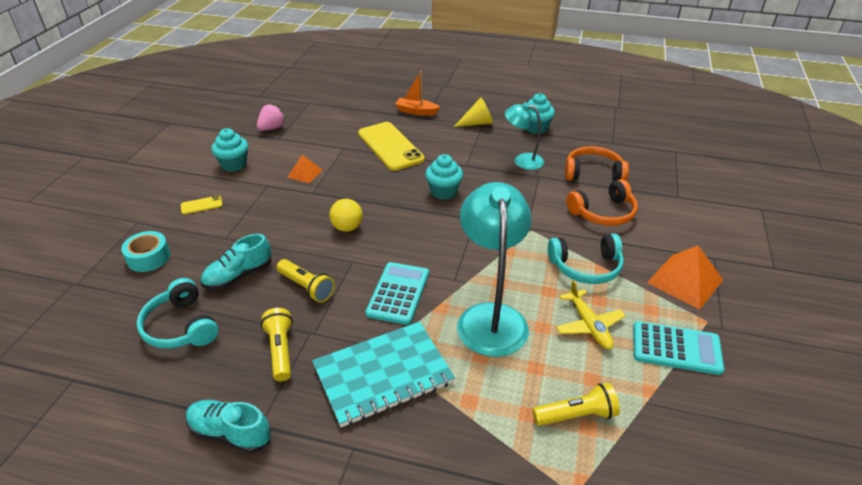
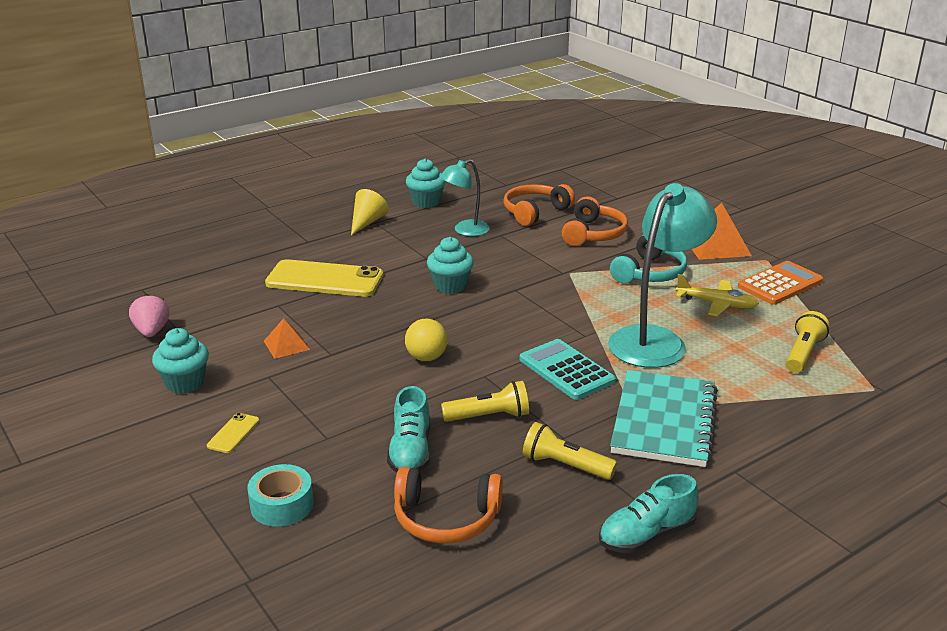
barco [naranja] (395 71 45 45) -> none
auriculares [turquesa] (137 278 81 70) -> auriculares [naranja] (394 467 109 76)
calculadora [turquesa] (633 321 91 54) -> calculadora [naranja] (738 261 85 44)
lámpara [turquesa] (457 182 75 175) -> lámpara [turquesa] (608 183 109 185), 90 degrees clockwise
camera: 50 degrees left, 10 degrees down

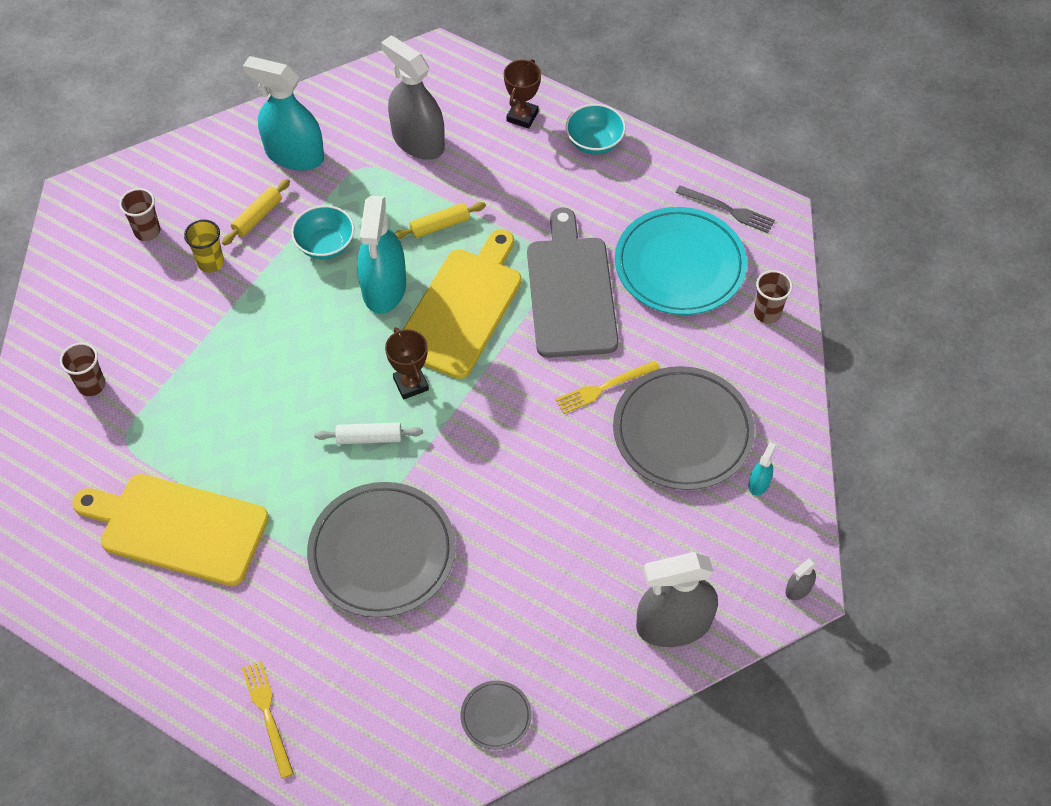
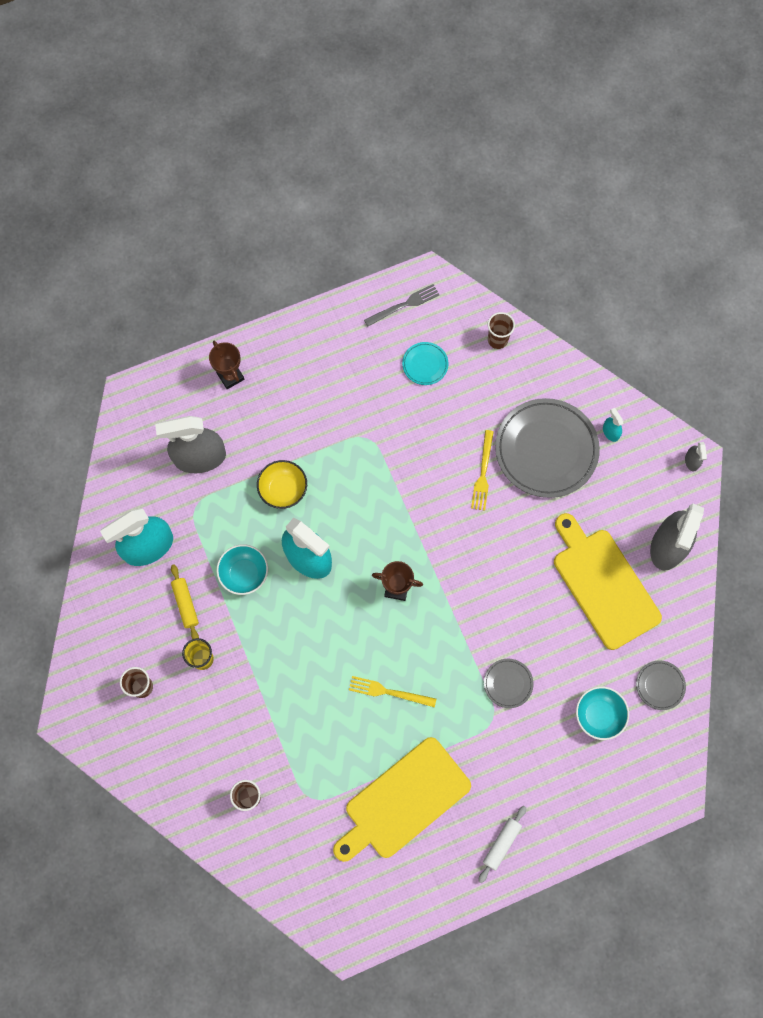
tabla de cortar [gris] (527 207 92 151) -> none
tenedor [amarillo] (242 661 52 118) -> tenedor [amarillo] (349 676 87 32), moved
rodillo [blanco] (314 423 109 21) -> rodillo [blanco] (478 806 48 77), moved
tabla de cortar [amarillo] (403 229 119 150) -> tabla de cortar [amarillo] (554 513 108 137), moved
cuenco [turquesa] (566 104 60 50) -> cuenco [turquesa] (576 686 53 54), moved
rodillo [amarillo] (395 202 91 37) -> cuenco [amarillo] (257 460 50 49)
plato [gris] (307 482 149 136) -> plato [gris] (484 659 50 49), x0.45
plato [turquesa] (615 207 132 108) -> plato [turquesa] (402 342 47 43), x0.45
camera: 55 degrees left, 15 degrees up

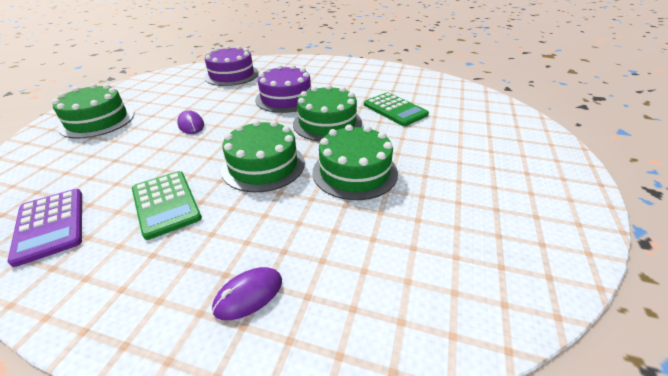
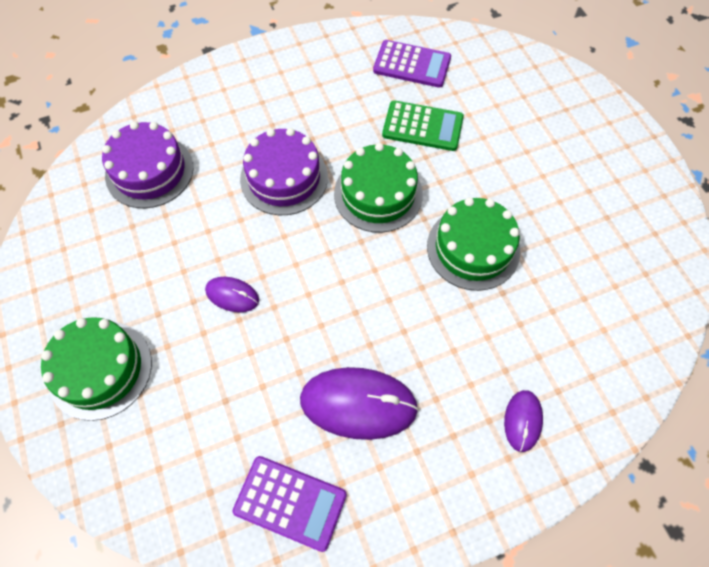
tarta [verde] (221 120 84 72) -> none
none -> calculadora [morado] (373 40 78 48)
calculadora [verde] (132 171 70 69) -> ratón [morado] (300 367 119 73)
camera: 40 degrees left, 25 degrees up

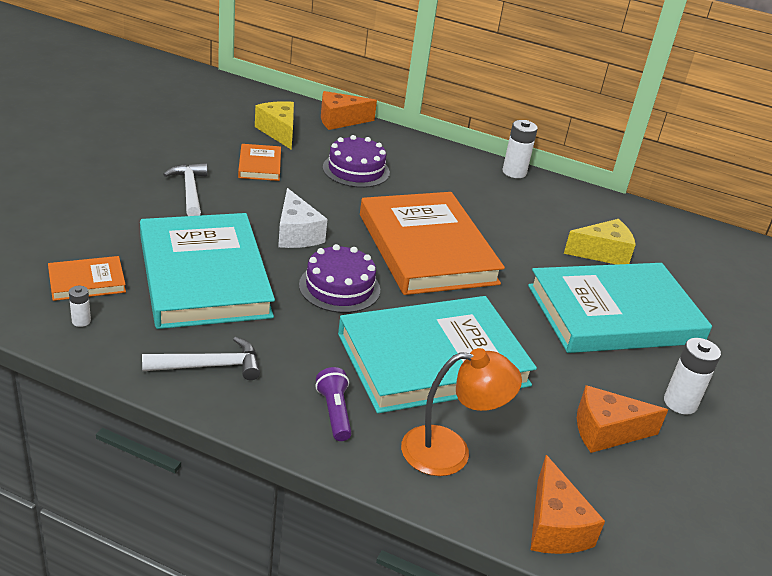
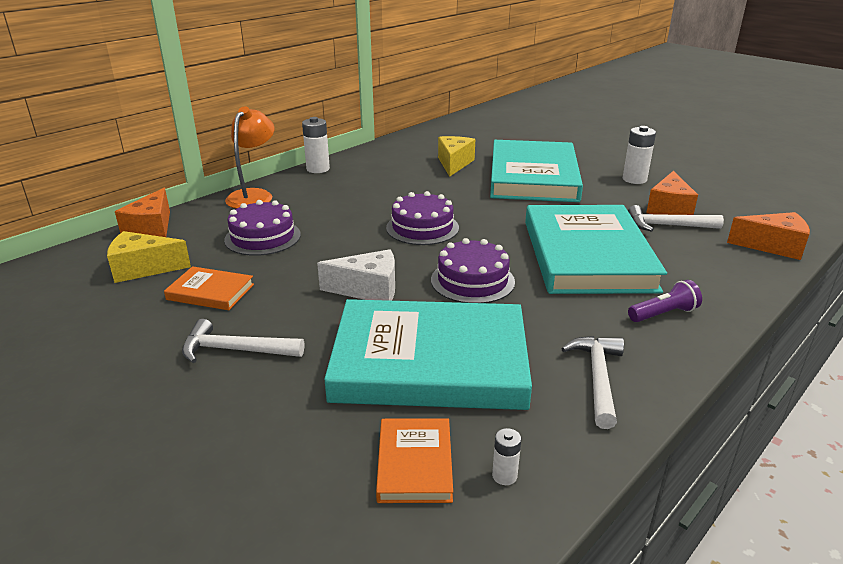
none -> martillo [blanco] (628 205 96 27)
lámpara [naranja] (401 348 121 128) -> lámpara [naranja] (225 106 49 103), moved
libro [naranja] (360 192 145 103) -> tarta [morado] (386 191 73 54)
lámpara de mano [morado] (316 367 36 74) -> lámpara de mano [morado] (628 280 74 42), 150 degrees clockwise
camera: 65 degrees left, 5 degrees down

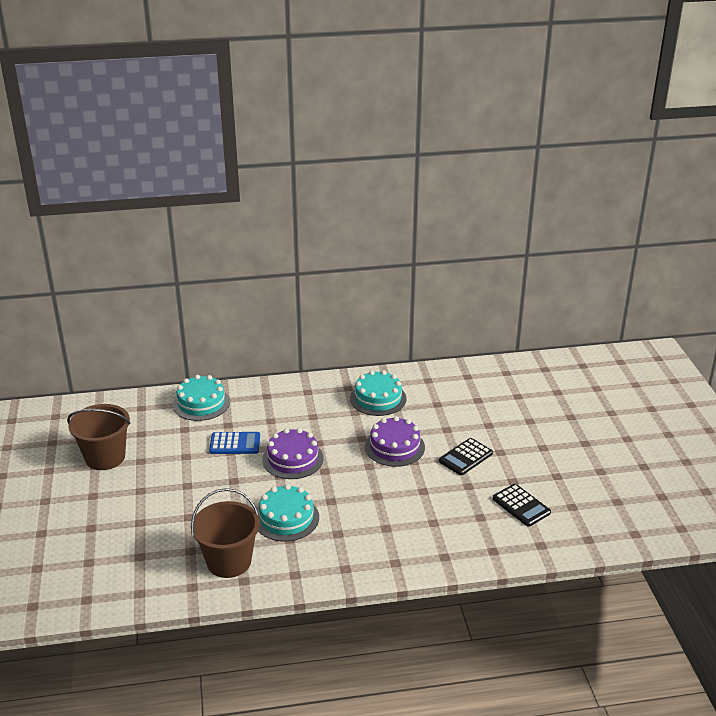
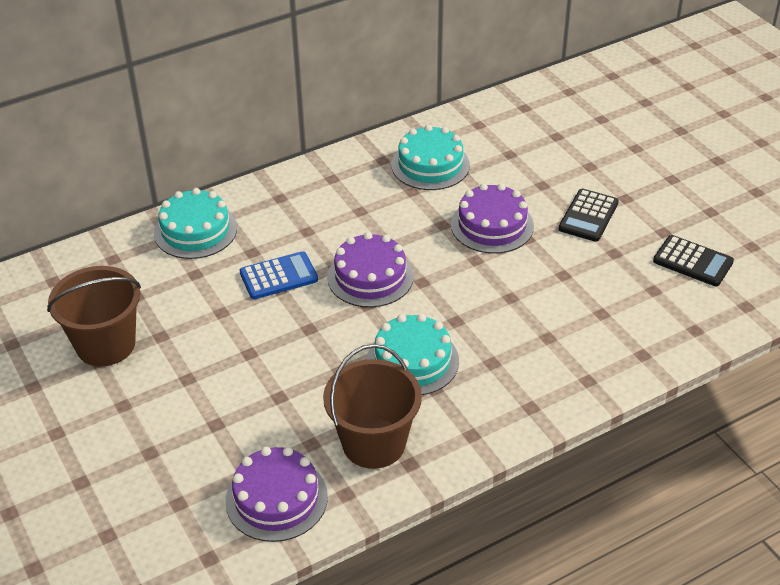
none -> tarta [morado] (225 447 103 95)
camera: 20 degrees left, 10 degrees up

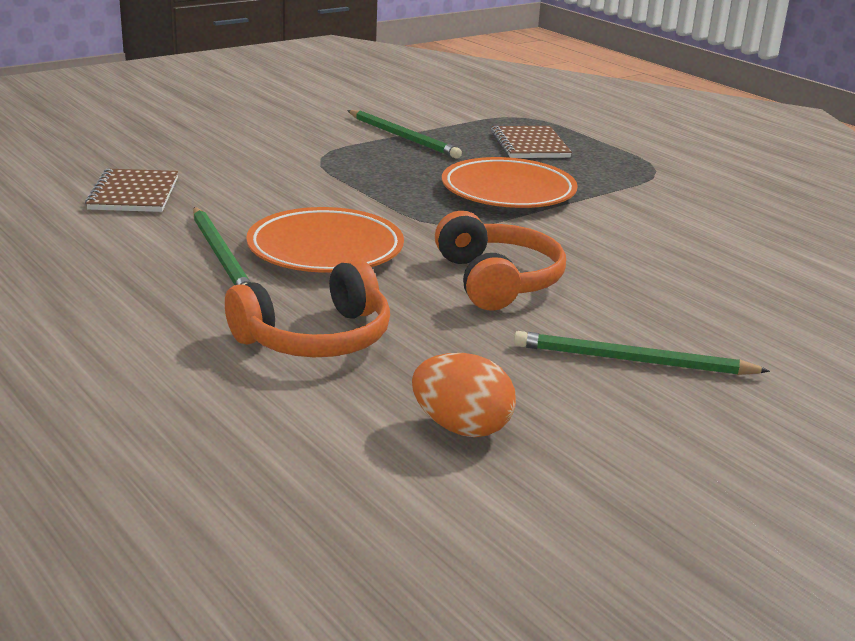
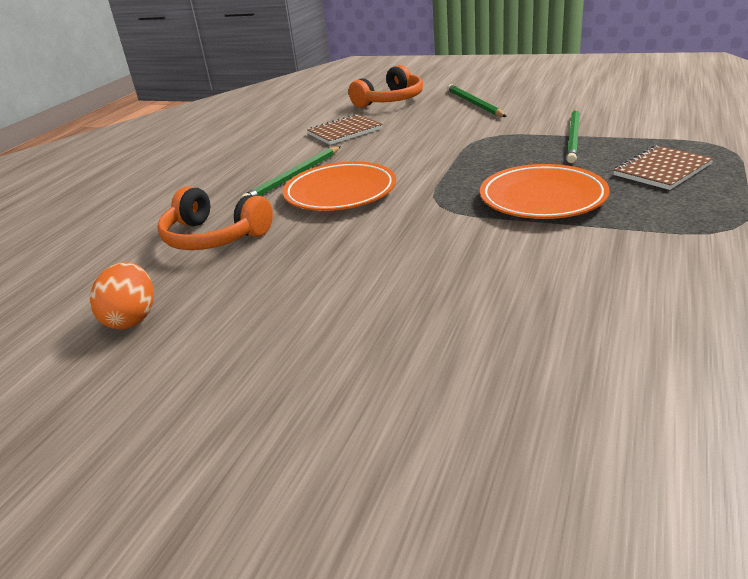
auriculares [naranja] (435 211 131 100) -> auriculares [naranja] (349 65 74 43), moved
lápiz [verde] (514 331 256 44) -> lápiz [verde] (447 84 60 33), moved
camera: 65 degrees right, 5 degrees up

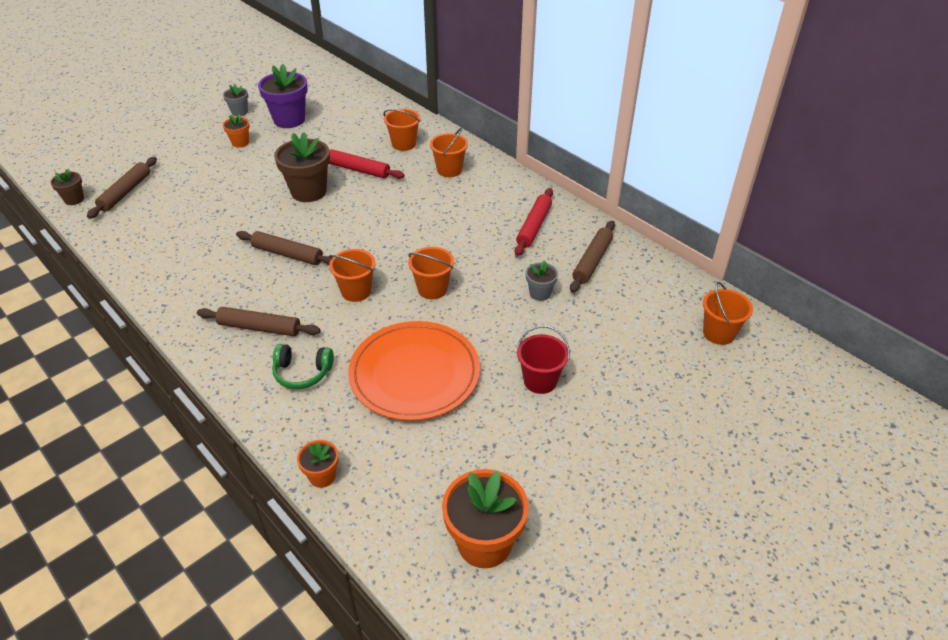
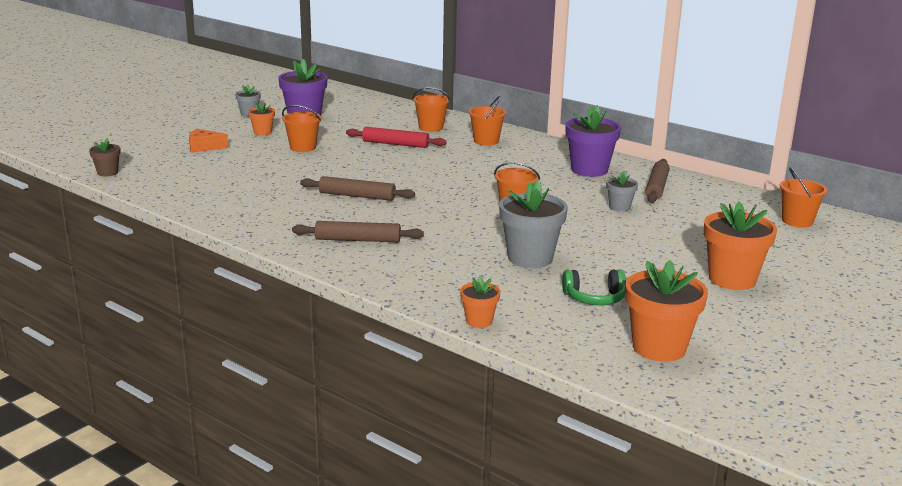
rodillo [marrón] (87 157 70 62) -> none
maceta [marrón] (274 132 56 70) -> none
balde [rojo] (517 325 53 69) -> none
none -> queso [naranja] (189 129 39 24)
none -> maceta [naranja] (704 202 73 88)
auriculares [verde] (272 344 62 45) -> auriculares [verde] (562 269 64 36), moved
balde [naranja] (329 249 47 53) -> balde [naranja] (282 105 39 47), moved
plato [naranja] (348 321 132 100) -> maceta [gris] (499 180 69 88)
rodillo [rojo] (515 188 38 68) -> maceta [morado] (565 105 56 72)
camera: 10 degrees left, 20 degrees down

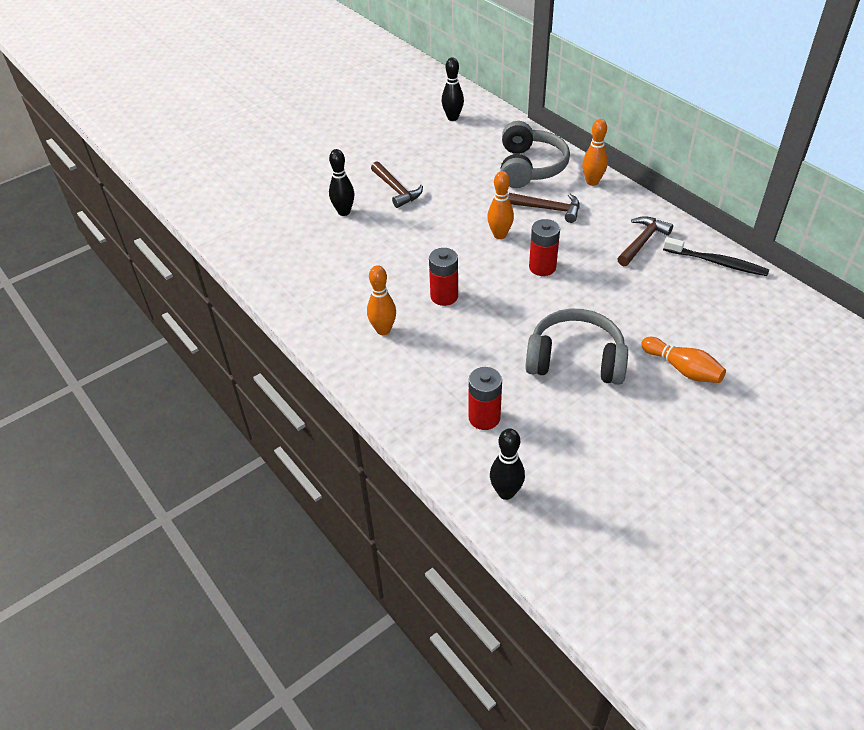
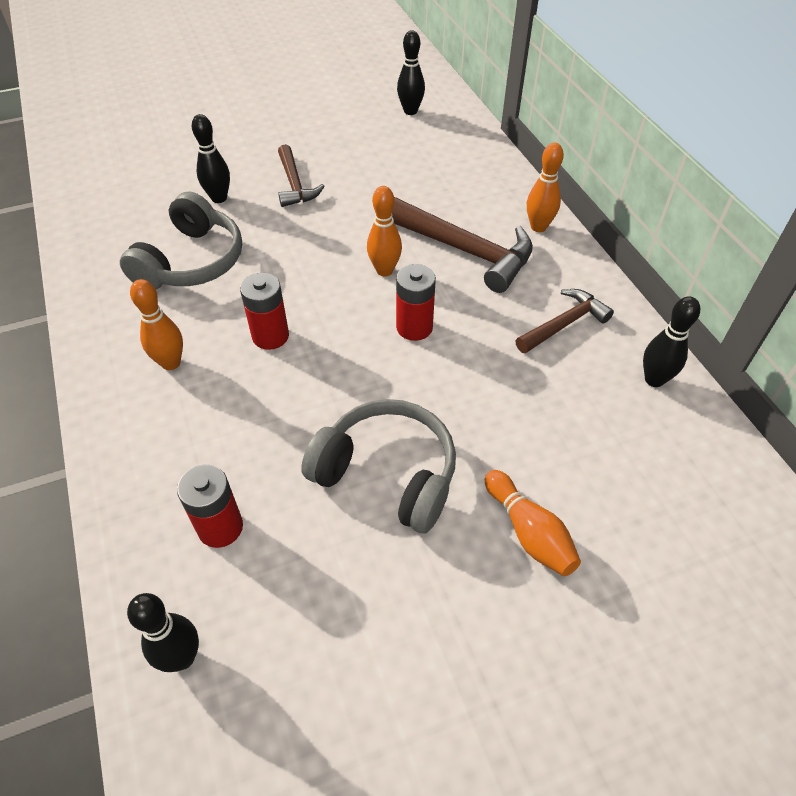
auriculares [gris] (501 121 69 67) -> auriculares [gris] (120 191 122 98), moved
cepillo de dientes [negro] (663 237 106 39) -> bolo [negro] (643 296 57 91)
martillo [marrón] (509 193 70 30) -> martillo [marrón] (392 197 141 96), x1.66
camera: 15 degrees right, 5 degrees up

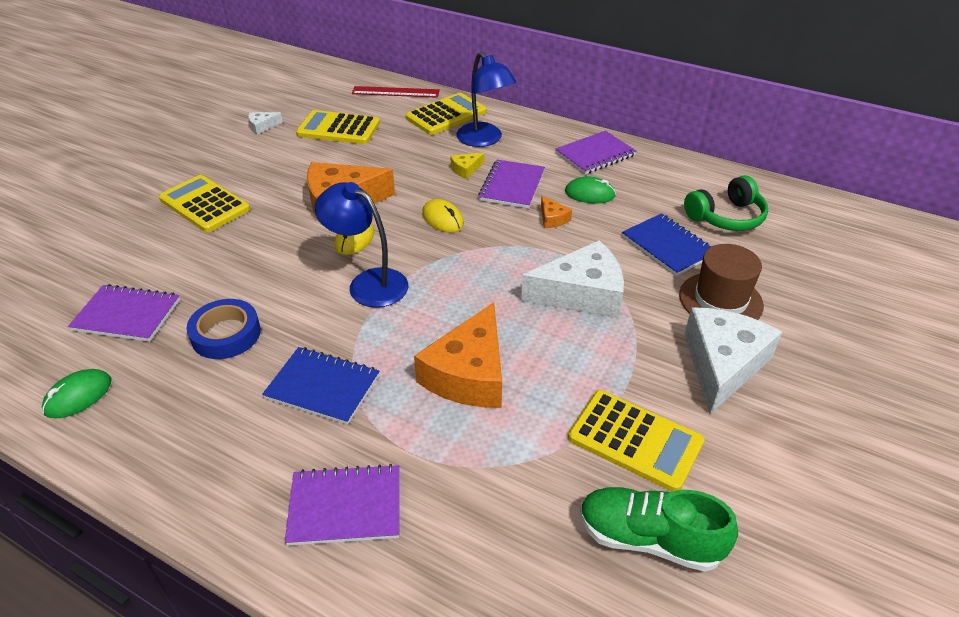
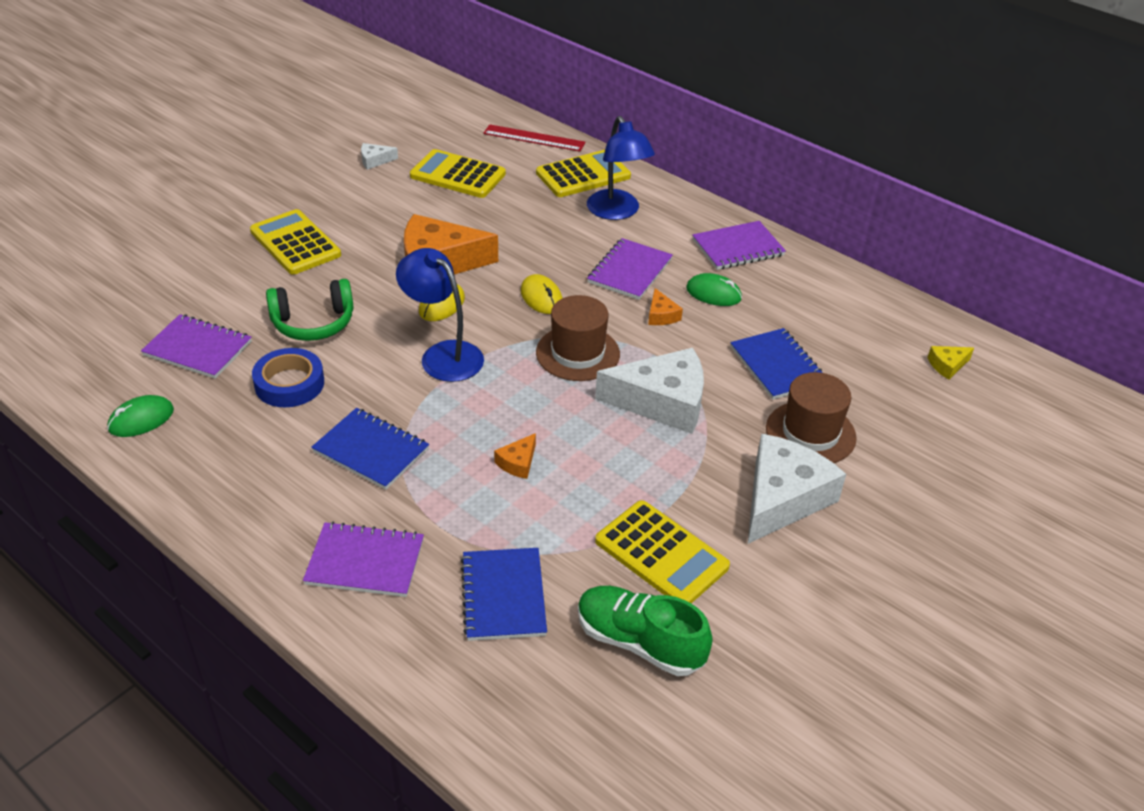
none -> cuaderno [azul] (461 548 86 93)
none -> sombrero [marrón] (536 295 84 86)
queso [amarillo] (451 152 33 27) -> queso [amarillo] (928 346 46 33), moved
auriculares [verde] (684 175 84 56) -> auriculares [verde] (266 279 88 62), moved
queso [naranja] (414 302 88 106) -> queso [naranja] (494 433 42 46), x0.43
camera: 10 degrees right, 0 degrees up

